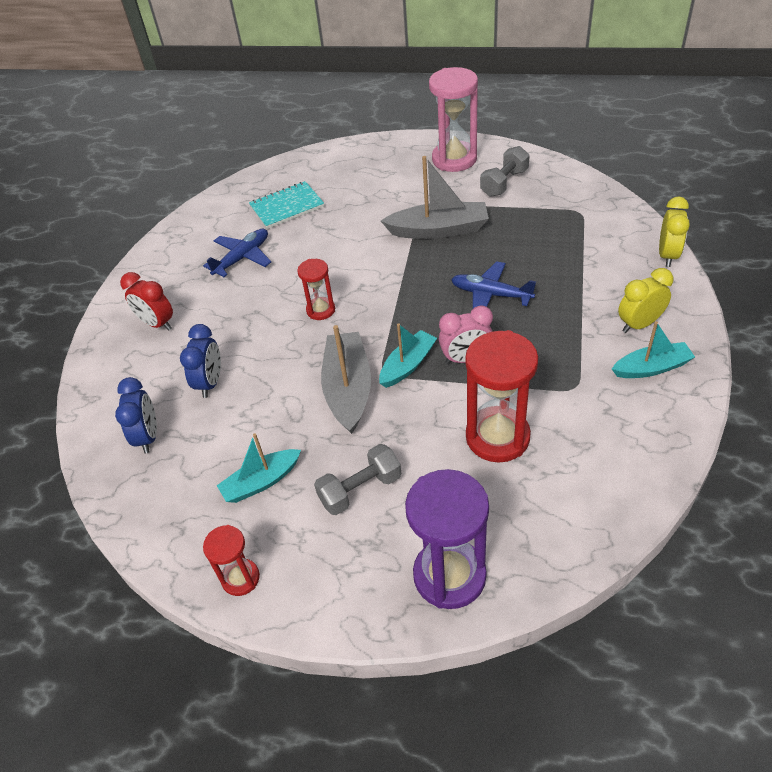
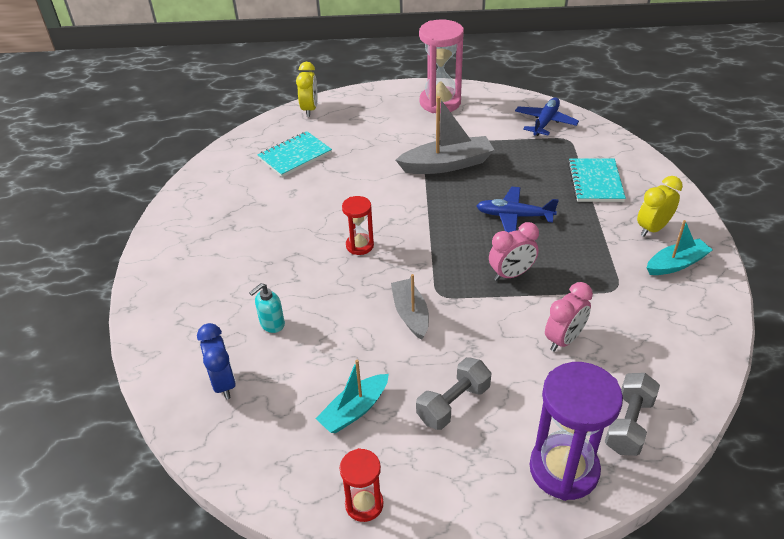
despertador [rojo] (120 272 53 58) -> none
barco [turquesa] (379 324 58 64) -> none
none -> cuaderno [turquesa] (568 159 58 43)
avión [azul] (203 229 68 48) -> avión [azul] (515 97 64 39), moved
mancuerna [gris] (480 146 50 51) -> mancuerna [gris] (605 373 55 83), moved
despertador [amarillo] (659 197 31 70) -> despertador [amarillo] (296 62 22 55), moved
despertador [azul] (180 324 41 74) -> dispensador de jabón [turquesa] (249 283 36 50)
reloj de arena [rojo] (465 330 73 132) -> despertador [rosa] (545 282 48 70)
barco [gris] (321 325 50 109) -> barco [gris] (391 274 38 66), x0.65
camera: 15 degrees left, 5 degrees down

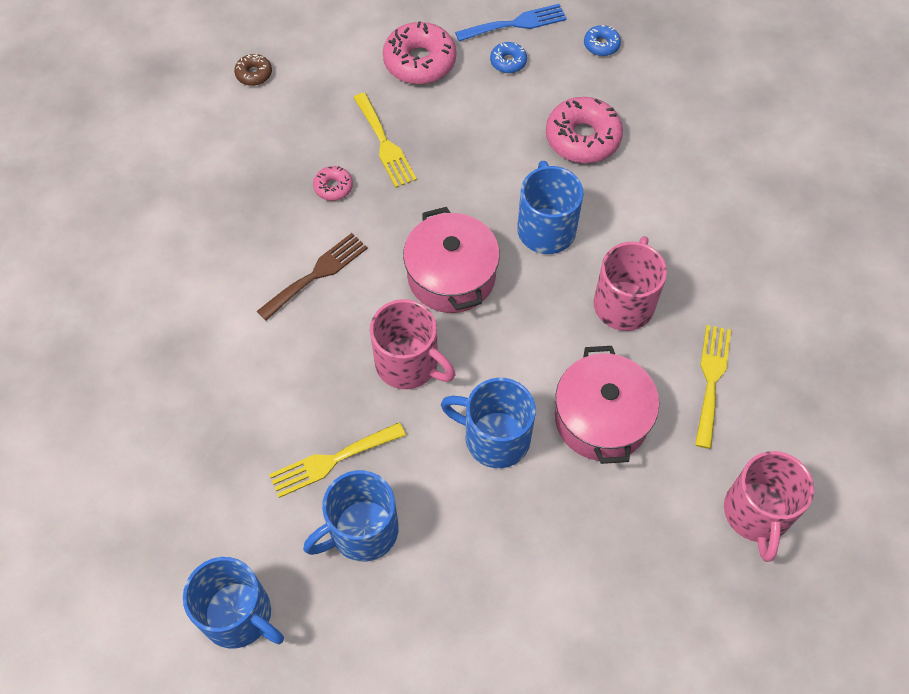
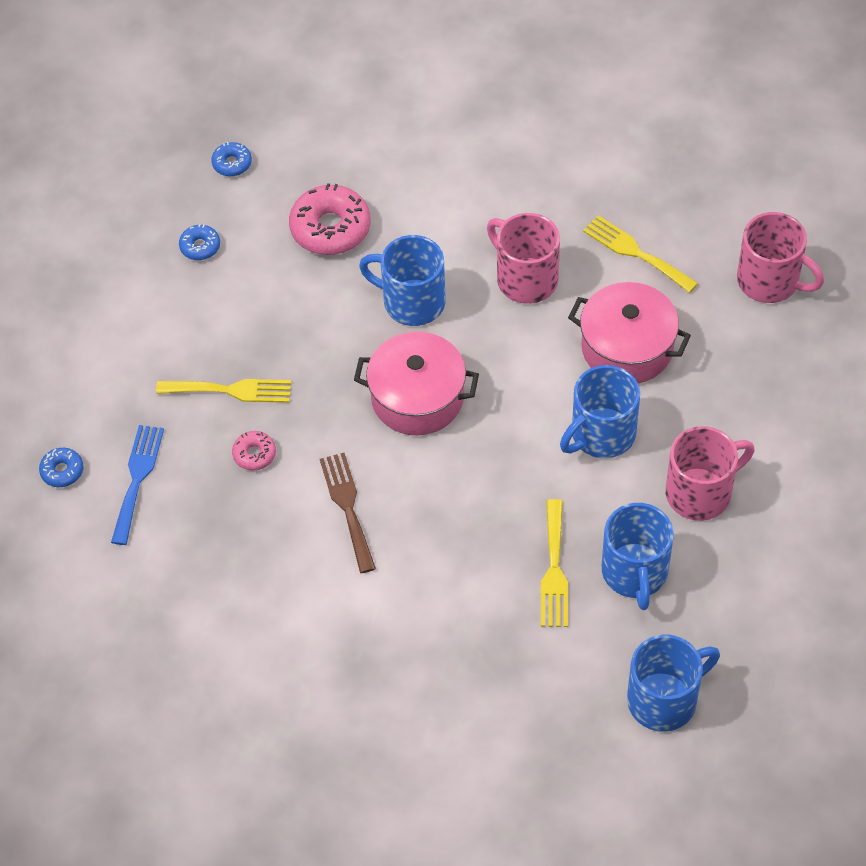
rosquilla [rosa] (383 22 73 62) -> none
taza [rosa] (370 299 85 90) -> taza [rosa] (666 426 89 95), moved
tenedor [azul] (455 4 112 37) -> tenedor [azul] (111 425 53 120), moved
rosquilla [marrón] (234 54 38 32) -> rosquilla [azul] (39 448 45 39)
camera: 60 degrees left, 5 degrees down

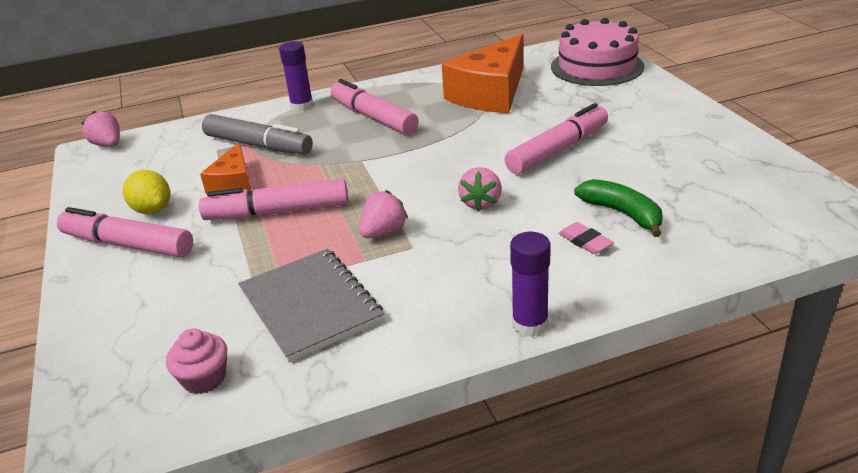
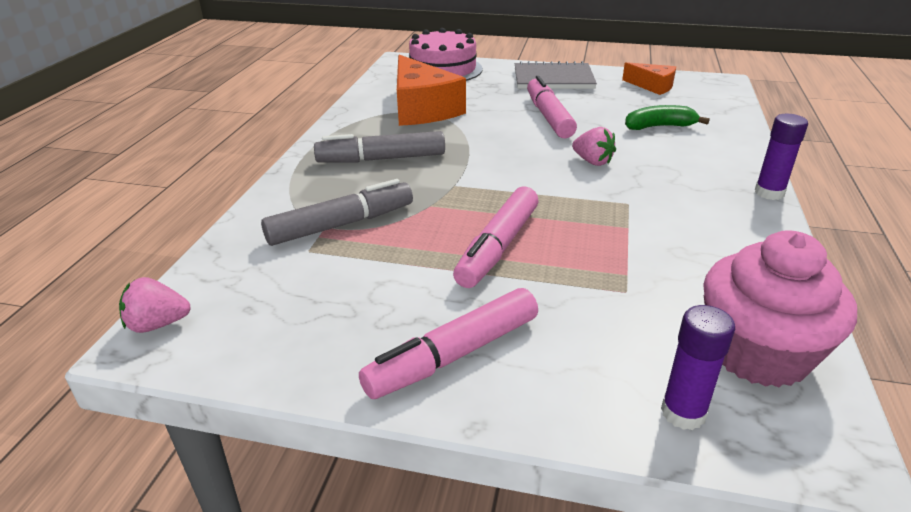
limón [amarillo] (123 170 47 44) -> none
fresa [rosa] (359 190 49 48) -> none
goma de borrar [rosa] (558 222 56 32) -> none
queso [naranja] (200 142 51 52) -> queso [naranja] (622 62 54 33), moved
cuaderno [gris] (238 249 146 113) -> cuaderno [gris] (515 61 82 28), moved
barra de pegamento [morado] (279 41 34 71) -> barra de pegamento [morado] (661 305 74 125), moved
rotulador [rosa] (330 79 89 56) -> rotulador [gris] (314 131 131 32)
magdalena [rosa] (166 328 61 66) -> magdalena [rosa] (703 230 154 157), x2.14
camera: 60 degrees left, 0 degrees up

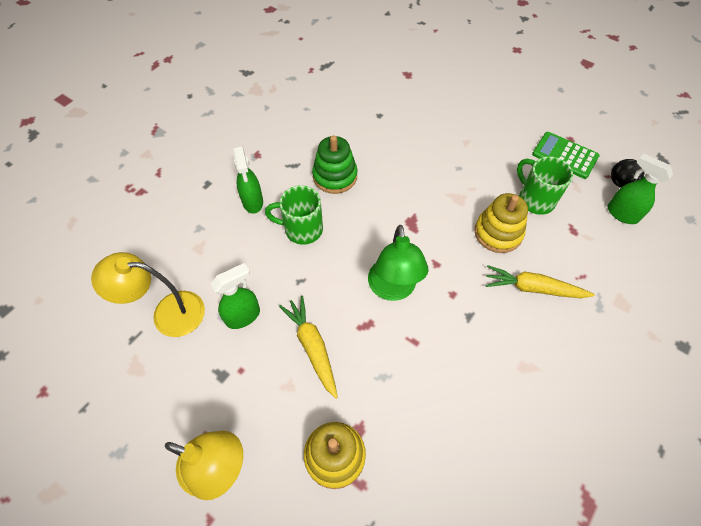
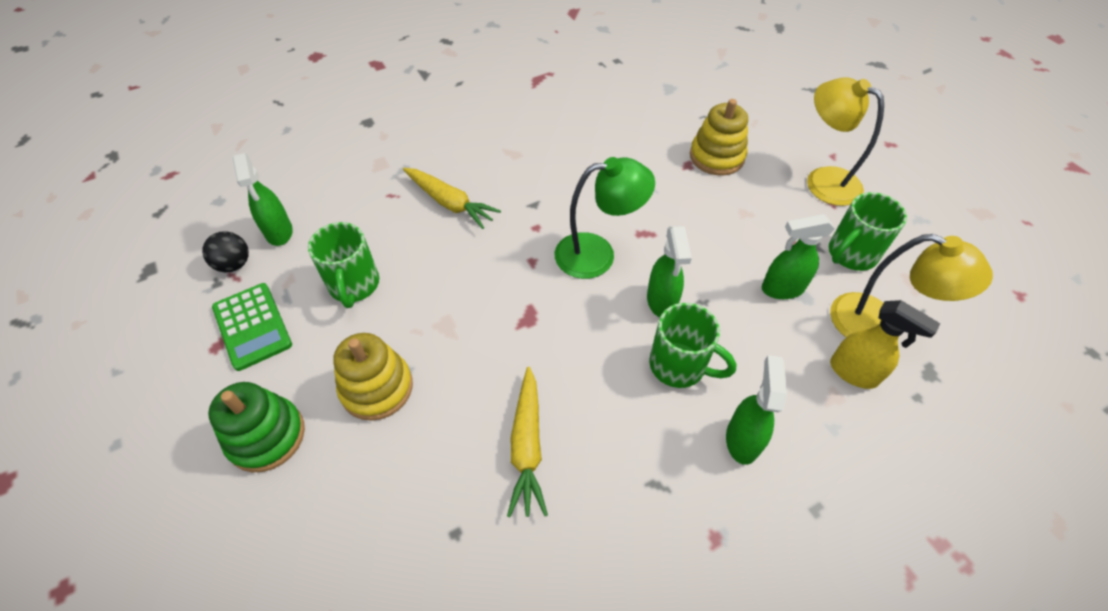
none -> pulverizador [verde] (647 226 45 92)
none -> taza [verde] (829 192 78 79)
none -> pulverizador [amarillo] (830 300 111 89)
zanahoria [amarillo] (279 296 59 103) -> zanahoria [amarillo] (507 367 41 150), moved
juguete apilable [verde] (312 135 45 59) -> juguete apilable [verde] (208 382 97 90), moved
juguete apilable [amarillo] (474 193 54 60) -> juguete apilable [amarillo] (333 333 80 88), moved
lámpara [verde] (368 225 60 76) -> lámpara [verde] (555 157 100 122), 60 degrees clockwise
camera: 155 degrees left, 5 degrees down

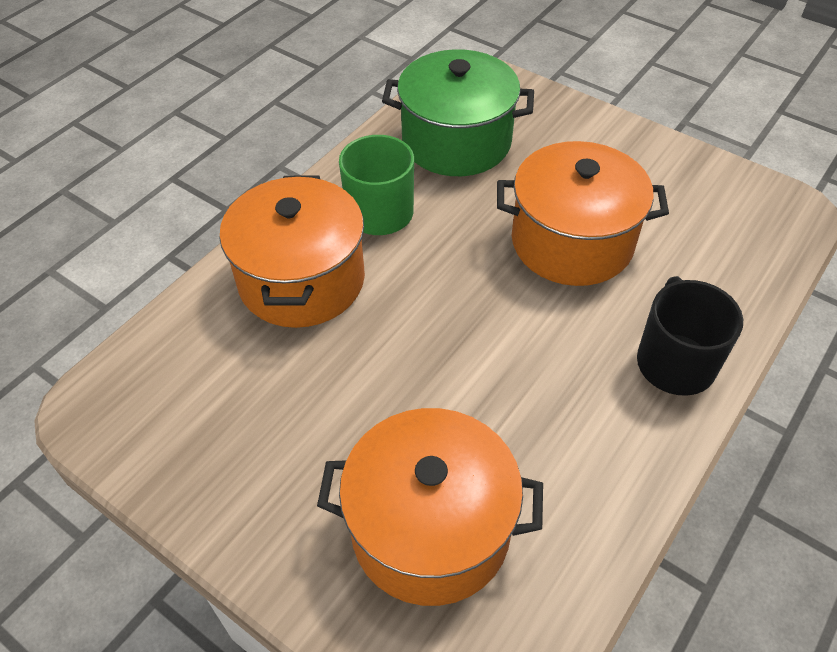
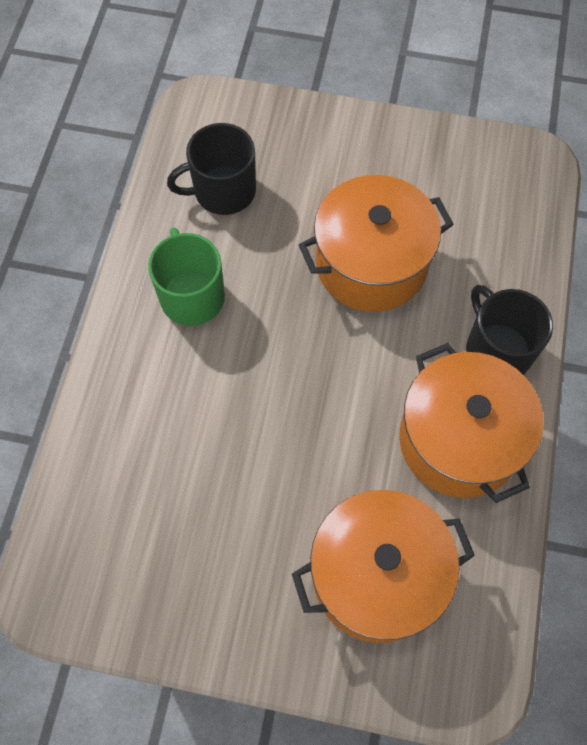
olla [naranja] (219 176 146 152) -> olla [naranja] (399 343 144 160), moved
olla [verde] (382 49 152 127) -> taza [negro] (167 123 89 92)
camera: 25 degrees left, 15 degrees up

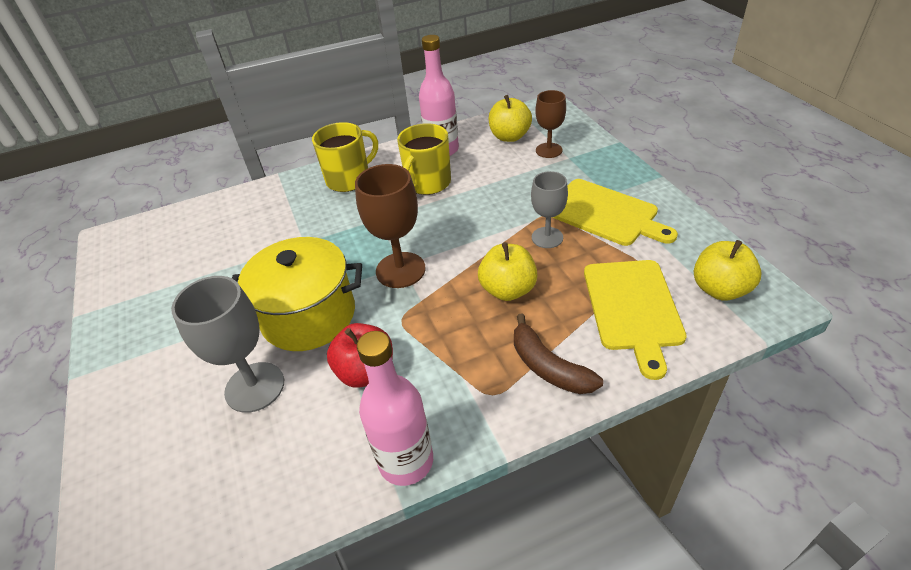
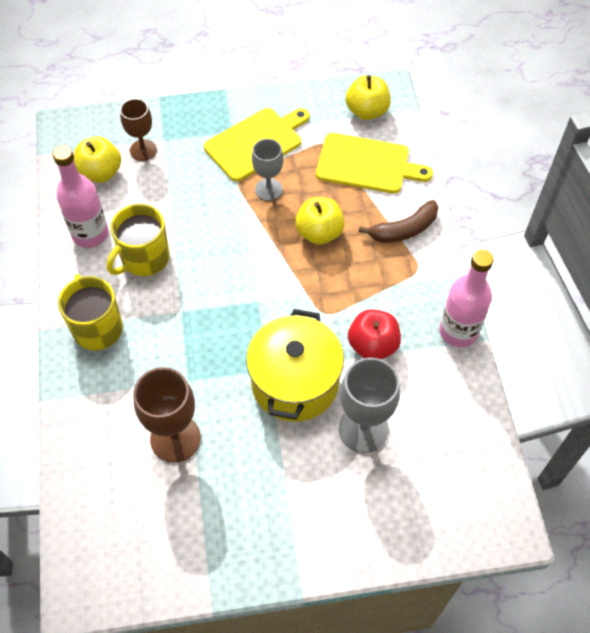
copa [marrón] (355 164 71 124) -> copa [marrón] (133 367 68 96), moved
taza [amarillo] (397 123 54 72) -> taza [amarillo] (106 204 64 72), 90 degrees clockwise
camera: 80 degrees left, 15 degrees up

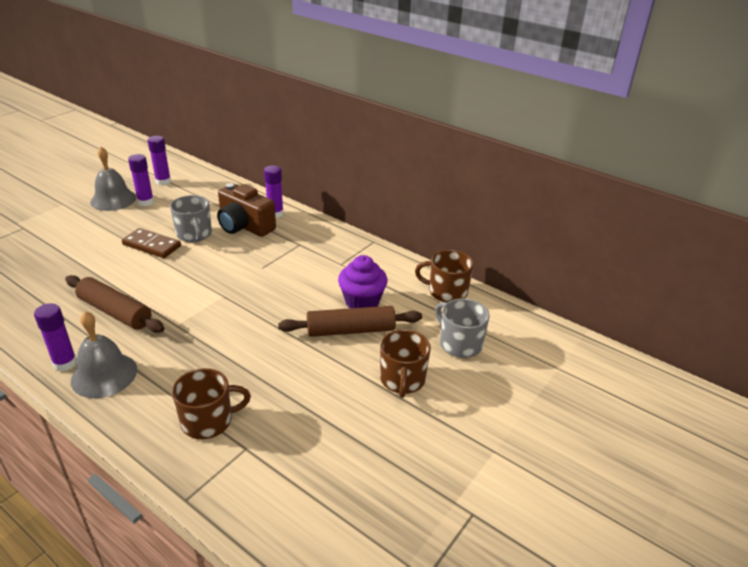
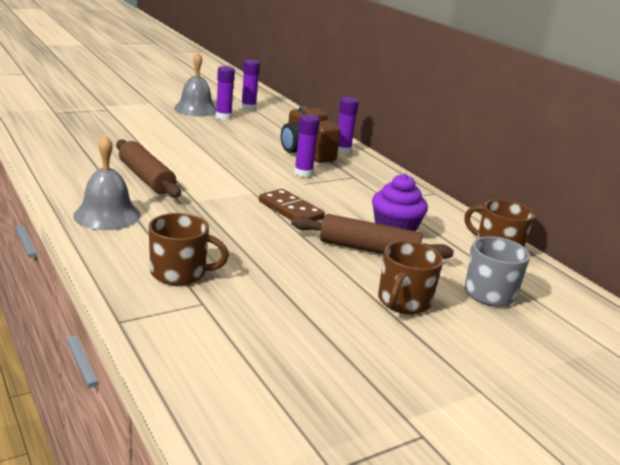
taza [gris] (170 195 42 47) -> none
barra de pegamento [morado] (34 303 43 68) -> barra de pegamento [morado] (294 114 26 64), moved
ficha de dominó [marrón] (122 228 59 30) -> ficha de dominó [marrón] (259 189 66 32), moved
camera: 20 degrees right, 10 degrees down

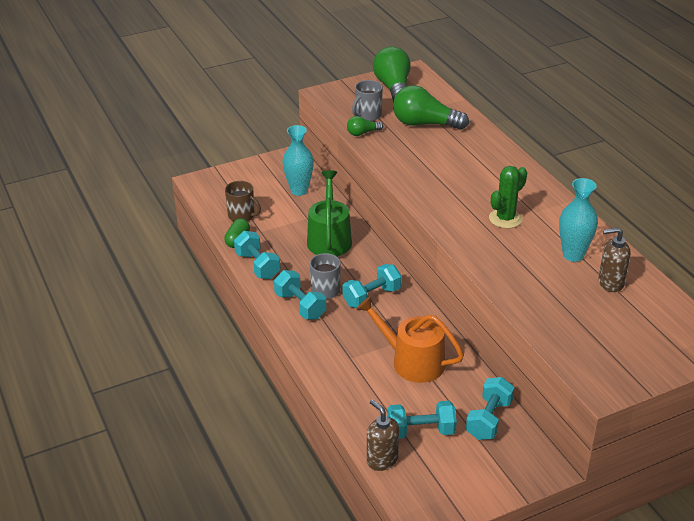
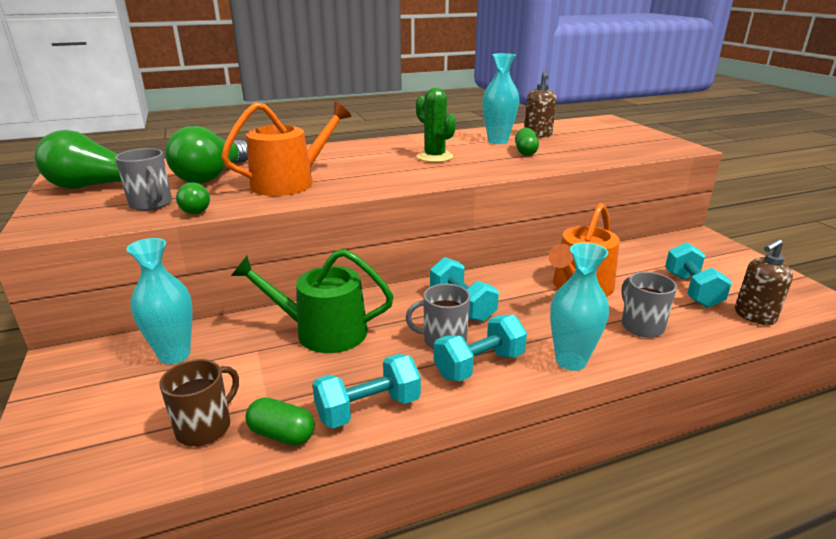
mancuerna [turquesa] (466 377 49 63) -> none
none -> regadera [naranja] (221 102 130 94)
none -> cápsula [verde] (515 128 24 28)
none -> florero [turquesa] (550 243 59 128)
none -> taza [gris] (621 272 56 65)
camera: 85 degrees left, 10 degrees down

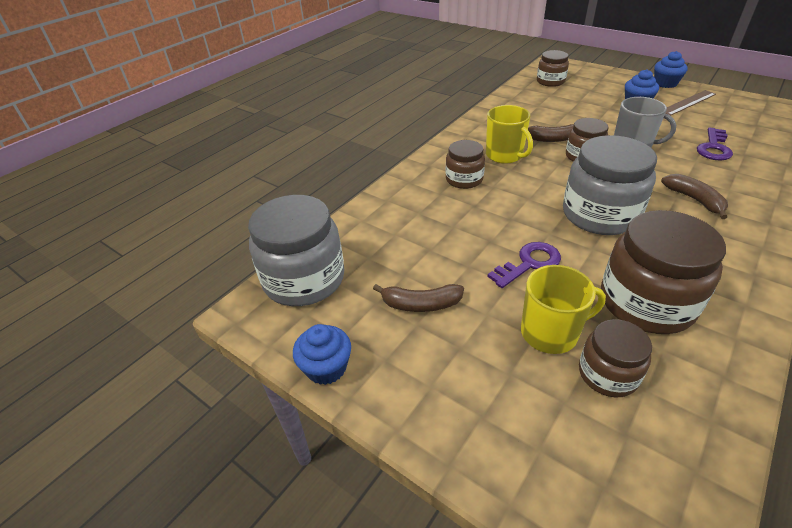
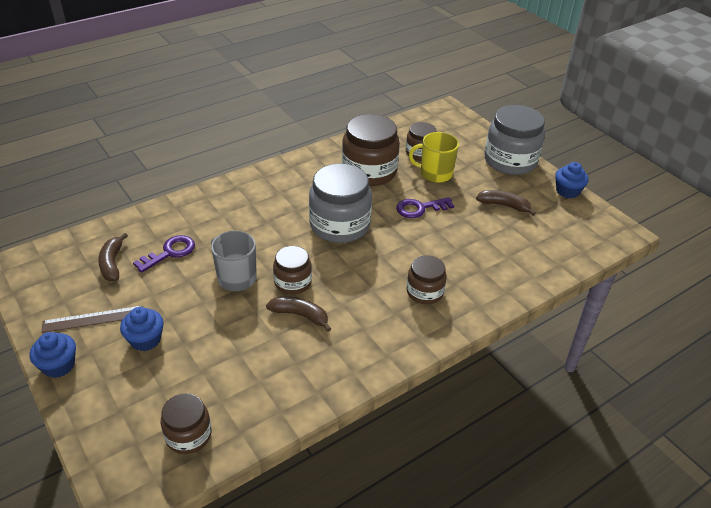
taza [amarillo] (486 105 47 59) -> none
tarro [gris] (248 195 96 111) -> tarro [gris] (485 105 60 70), moved
plátano [marrón] (661 174 67 45) -> plátano [marrón] (98 233 30 48), moved
camera: 165 degrees left, 0 degrees up

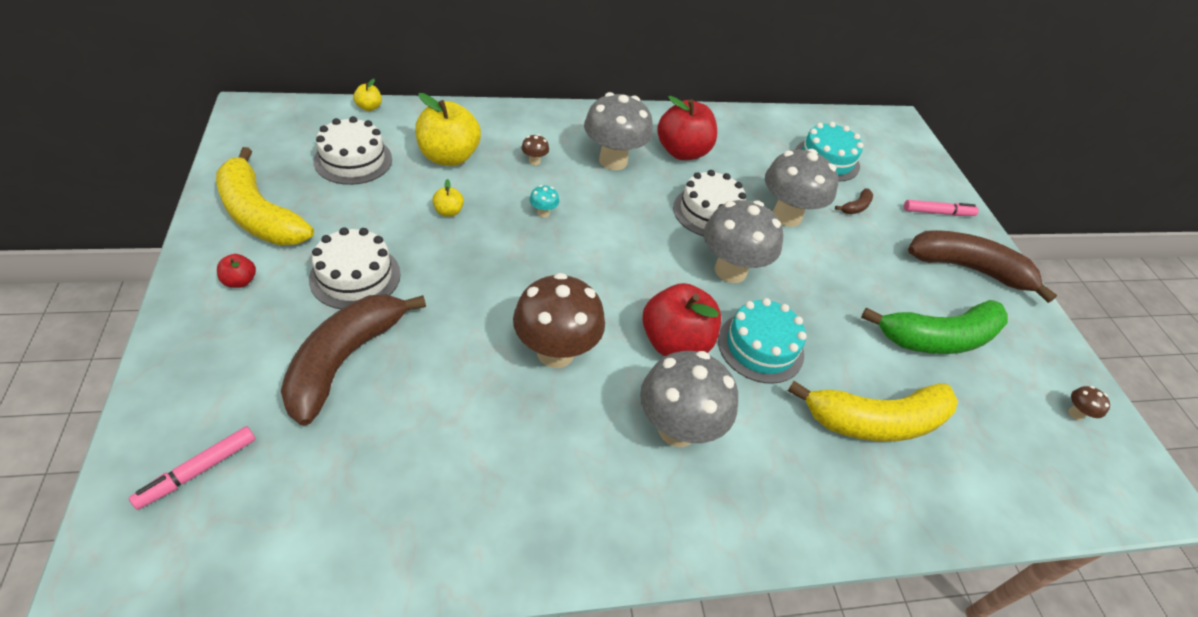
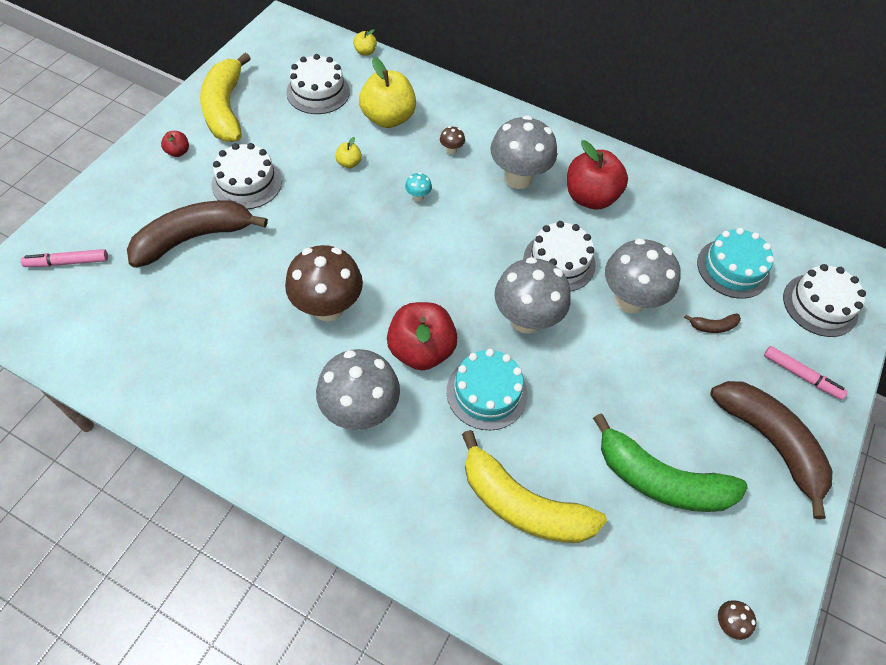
none -> tarta [blanco] (783 264 83 73)
camera: 40 degrees right, 10 degrees up

